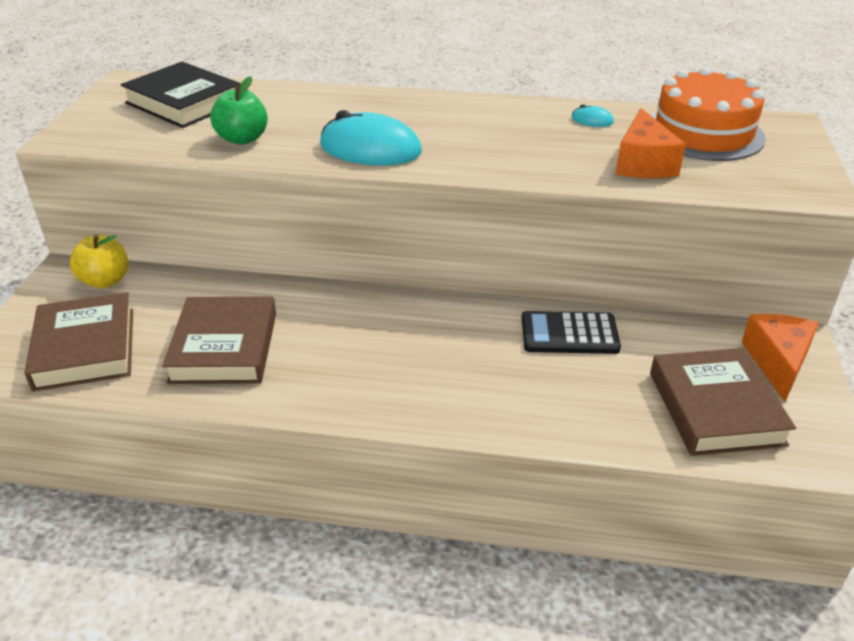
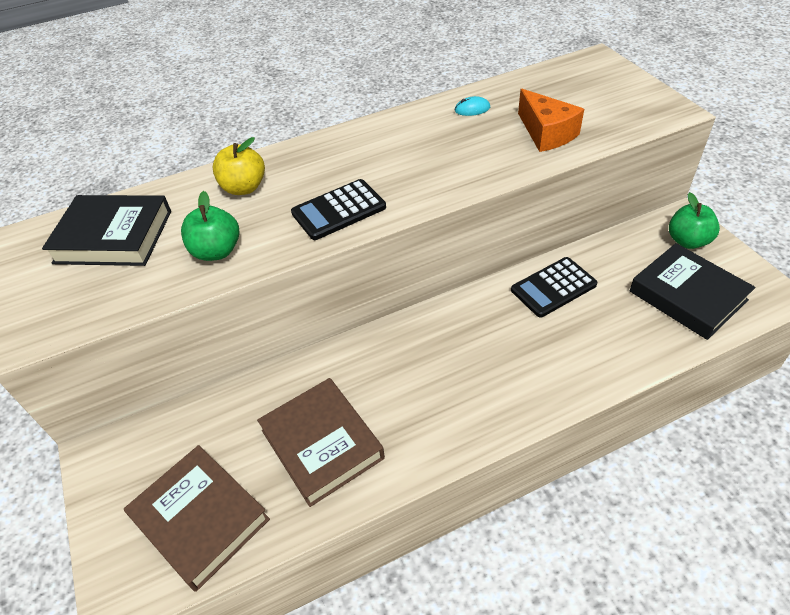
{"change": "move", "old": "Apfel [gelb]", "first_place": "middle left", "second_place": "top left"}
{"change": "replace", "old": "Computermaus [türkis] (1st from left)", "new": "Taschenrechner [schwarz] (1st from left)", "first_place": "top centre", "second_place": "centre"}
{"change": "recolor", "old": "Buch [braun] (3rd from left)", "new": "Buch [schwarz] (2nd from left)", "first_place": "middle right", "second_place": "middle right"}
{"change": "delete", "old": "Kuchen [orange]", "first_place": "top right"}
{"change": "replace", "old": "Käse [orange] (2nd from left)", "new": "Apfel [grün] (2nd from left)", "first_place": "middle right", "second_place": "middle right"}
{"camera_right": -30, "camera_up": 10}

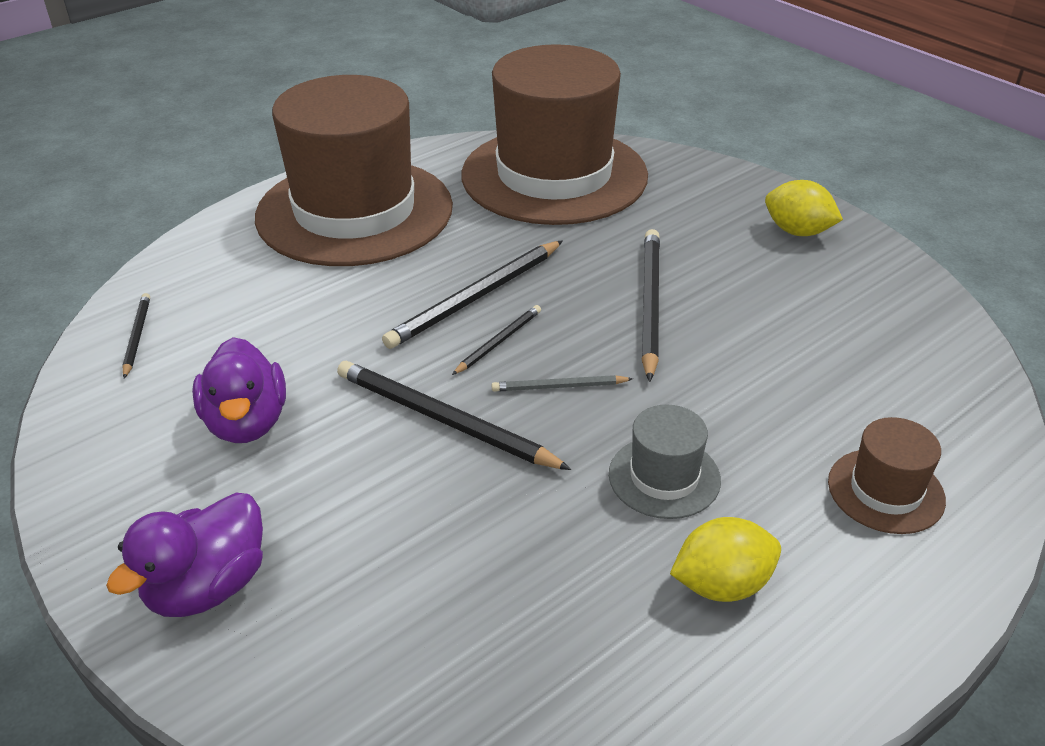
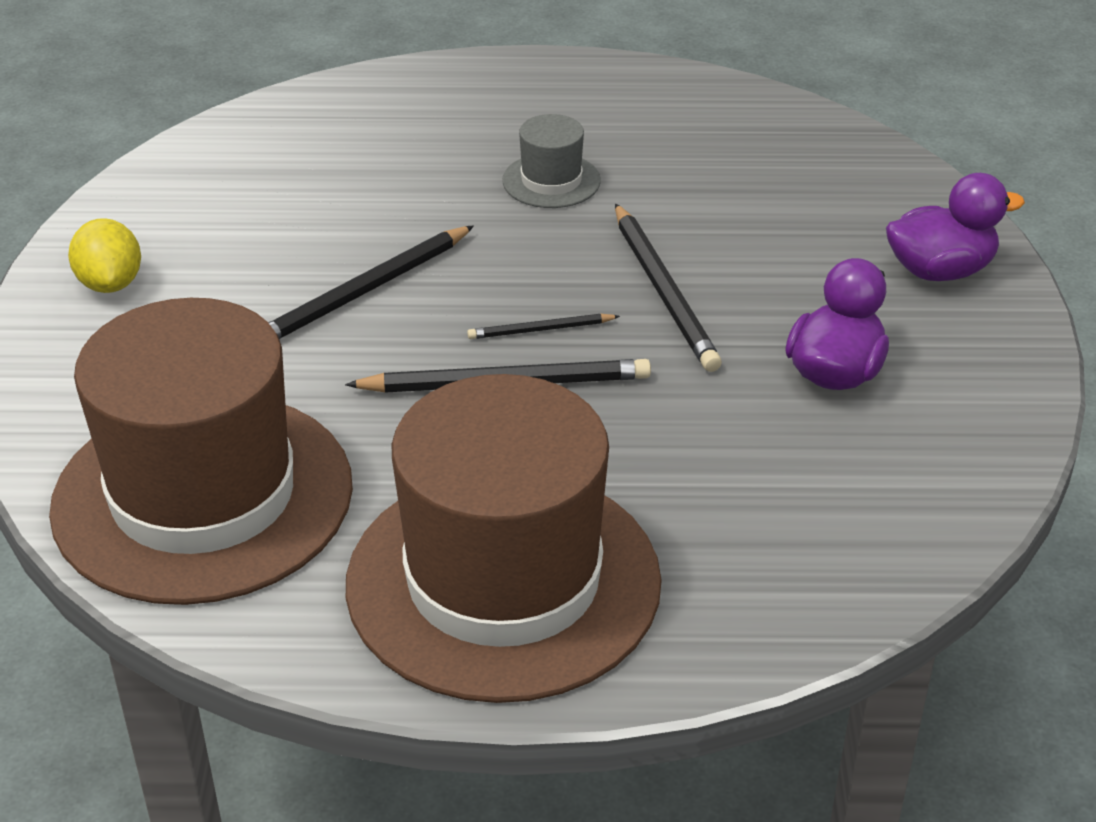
{"change": "delete", "old": "Bleistift [schwarz] (1st from left)", "first_place": "middle left"}
{"change": "delete", "old": "Bleistift [grau]", "first_place": "centre"}
{"change": "delete", "old": "Zitrone [gelb] (1st from left)", "first_place": "bottom right"}
{"change": "delete", "old": "Hut [braun] (3rd from left)", "first_place": "middle right"}
{"camera_right": -140, "camera_up": 0}

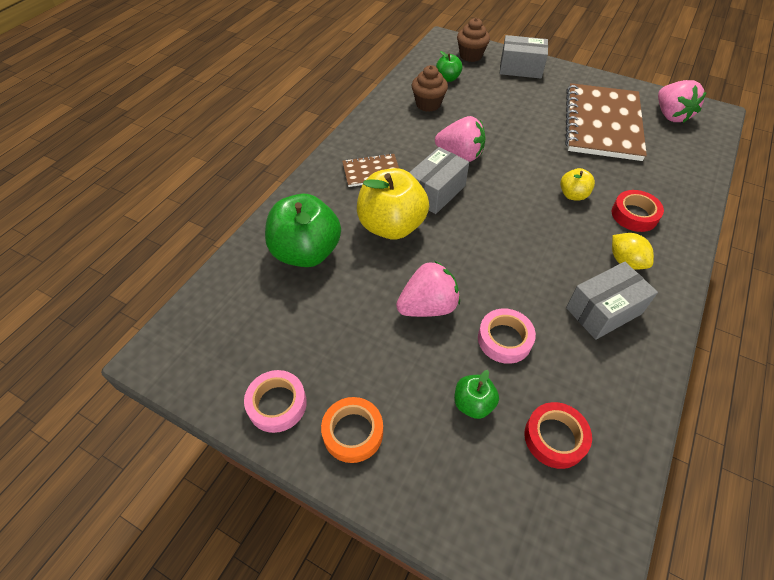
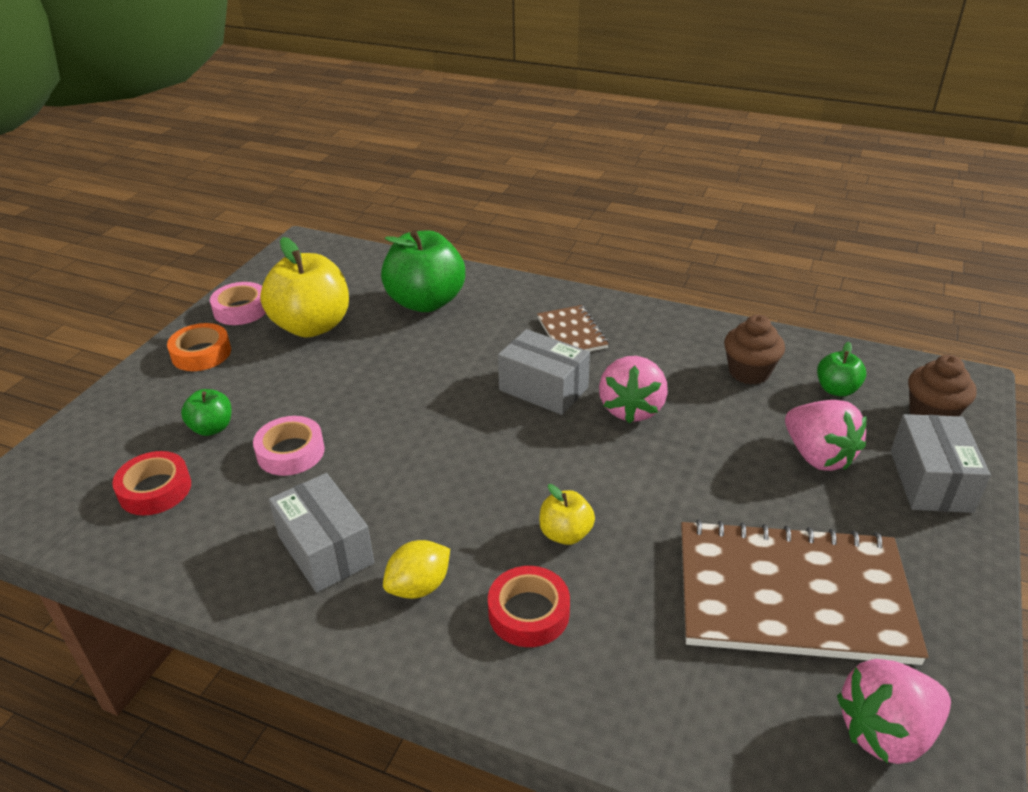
{"change": "move", "old": "Apfel [gelb] (1st from left)", "first_place": "centre", "second_place": "middle left"}
{"change": "move", "old": "Erdbeere [rosa] (1st from left in the first image)", "new": "Erdbeere [rosa] (2nd from left)", "first_place": "centre", "second_place": "middle right"}
{"camera_right": 85, "camera_up": -15}

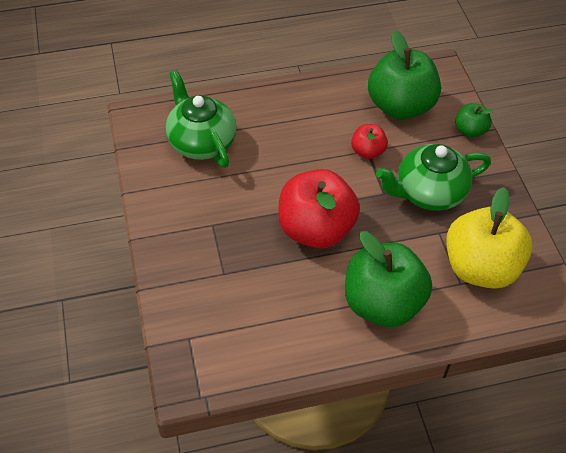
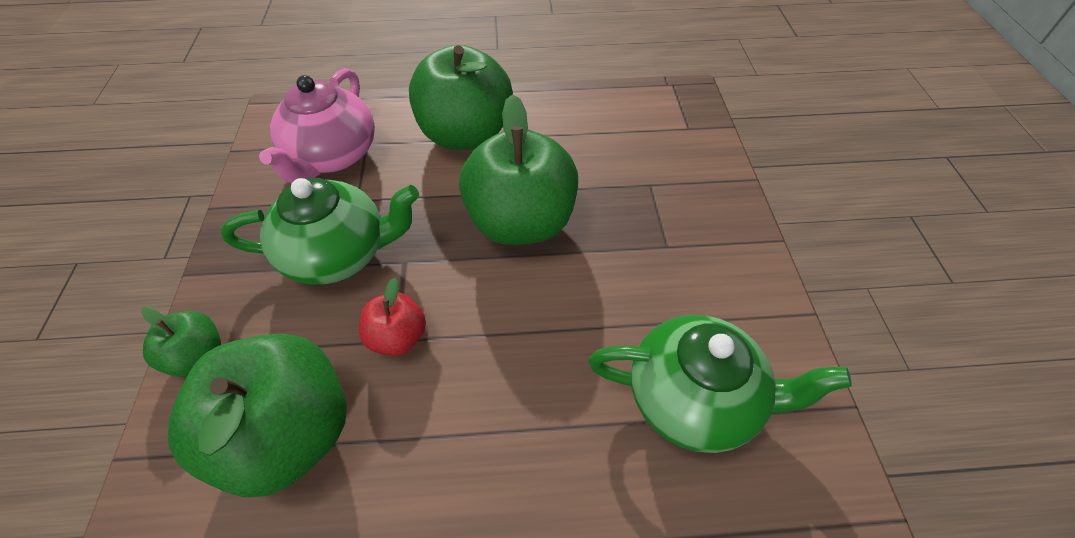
{"change": "rotate", "old": "Teekanne [grün] (1st from left in the first image)", "first_place": "top centre", "second_place": "bottom right", "degrees": -60}
{"change": "recolor", "old": "Apfel [rot] (1st from left)", "new": "Apfel [grün] (4th from left)", "first_place": "centre", "second_place": "top centre"}
{"change": "replace", "old": "Apfel [gelb]", "new": "Teekanne [rosa]", "first_place": "middle right", "second_place": "top left"}
{"camera_right": -170, "camera_up": 0}

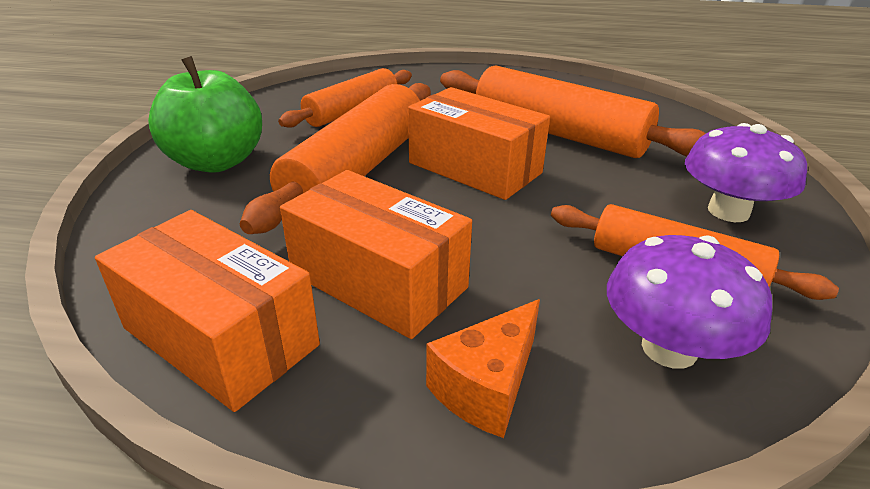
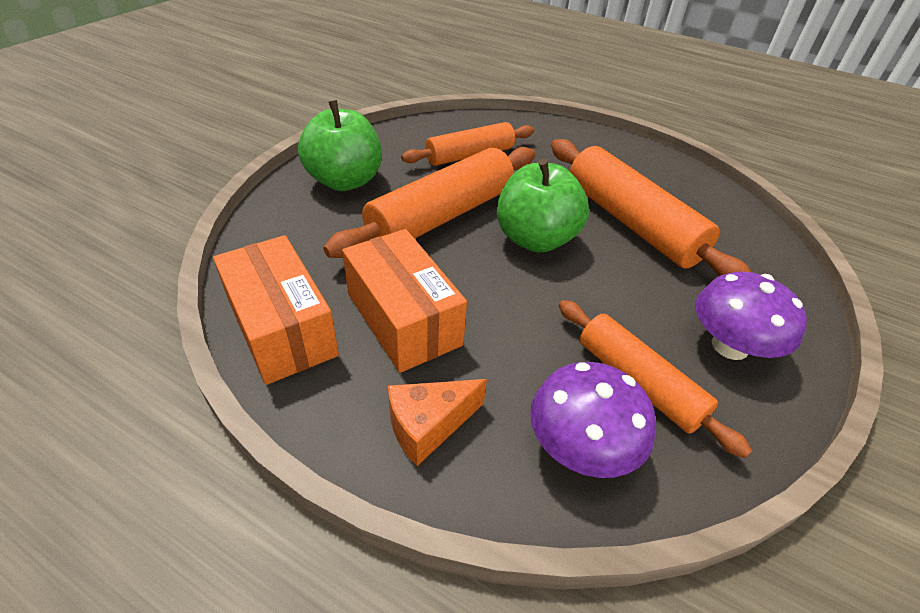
{"change": "replace", "old": "Schachtel [orange] (3rd from left)", "new": "Apfel [grün] (2nd from left)", "first_place": "top centre", "second_place": "centre"}
{"camera_right": 20, "camera_up": 10}

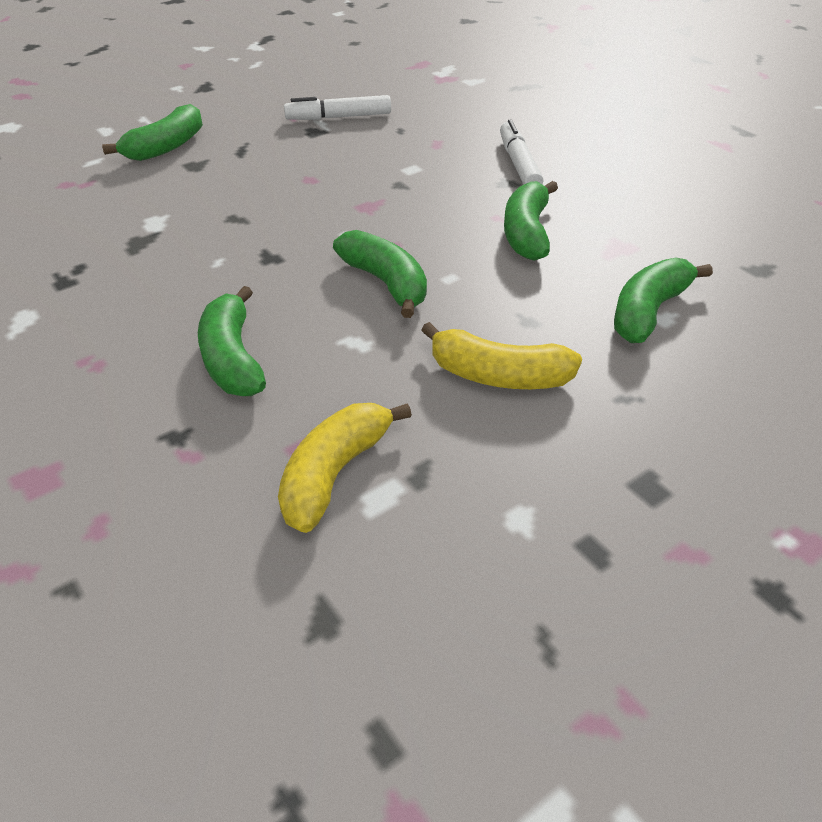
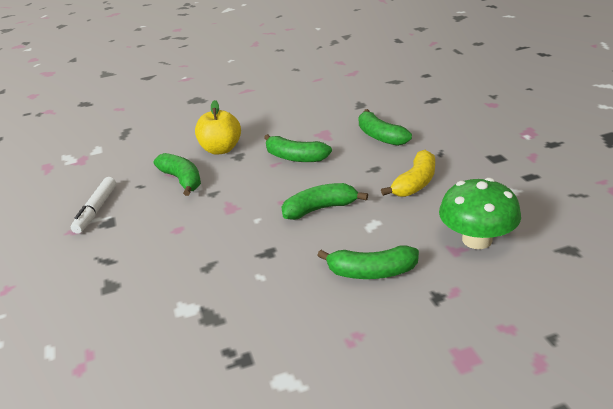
{"change": "move", "old": "Banane [grün] (1st from left)", "first_place": "top left", "second_place": "middle left"}
{"change": "replace", "old": "Banane [gelb] (1st from left)", "new": "Pilz [grün]", "first_place": "centre", "second_place": "middle right"}
{"change": "replace", "old": "Filzstift [weiß] (2nd from left)", "new": "Apfel [gelb]", "first_place": "top centre", "second_place": "top centre"}
{"camera_right": -70, "camera_up": -10}

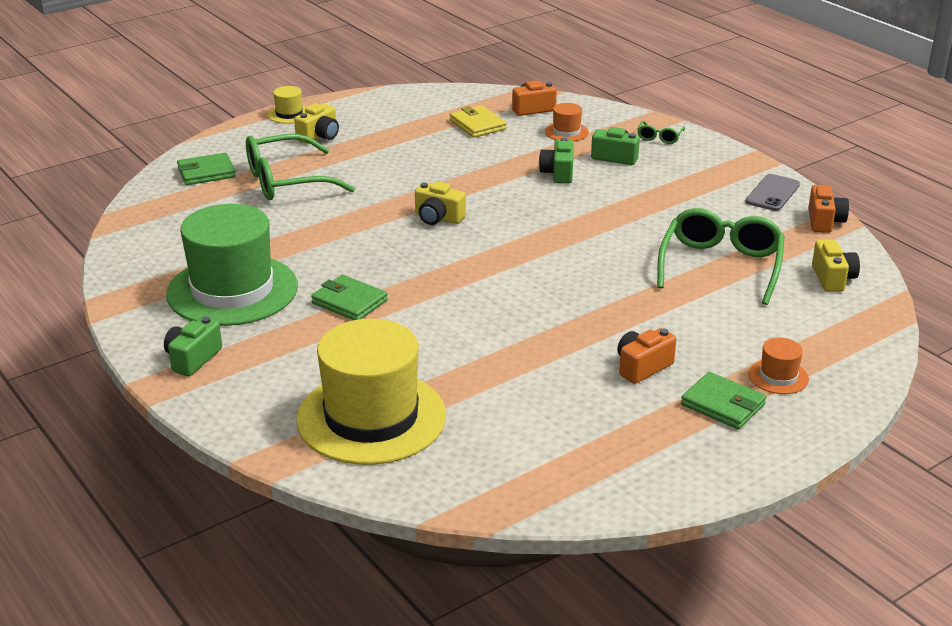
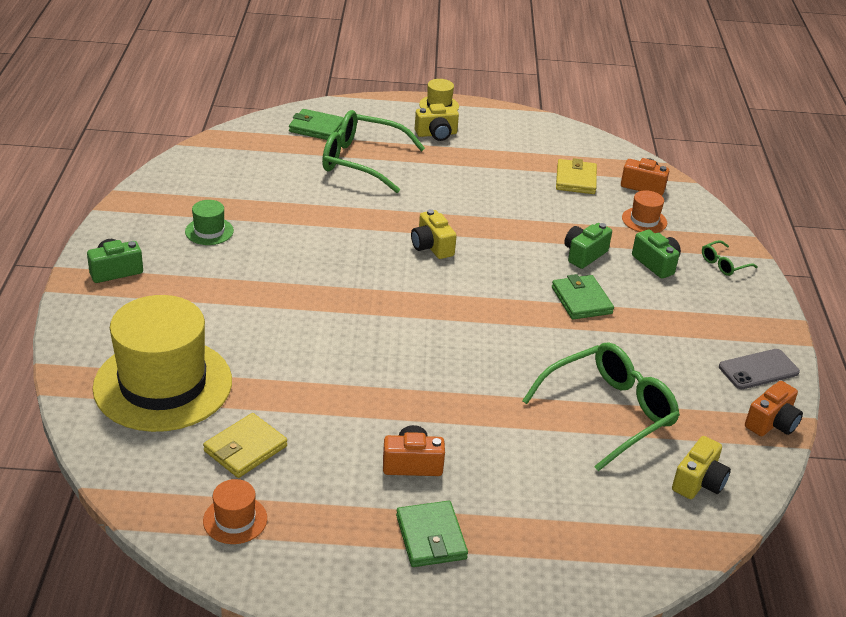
{"change": "resize", "old": "Hut [grün]", "first_place": "middle left", "second_place": "middle left", "factor": 0.41}
{"change": "move", "old": "Geldbörse [grün] (2nd from left in the first image)", "new": "Geldbörse [grün] (3rd from left)", "first_place": "centre", "second_place": "middle right"}
{"change": "move", "old": "Hut [orange] (2nd from left in the first image)", "new": "Hut [orange] (1st from left)", "first_place": "middle right", "second_place": "bottom left"}
{"change": "insert", "new": "Geldbörse [gelb] (1st from left)", "second_place": "bottom left"}
{"camera_right": 35, "camera_up": 5}

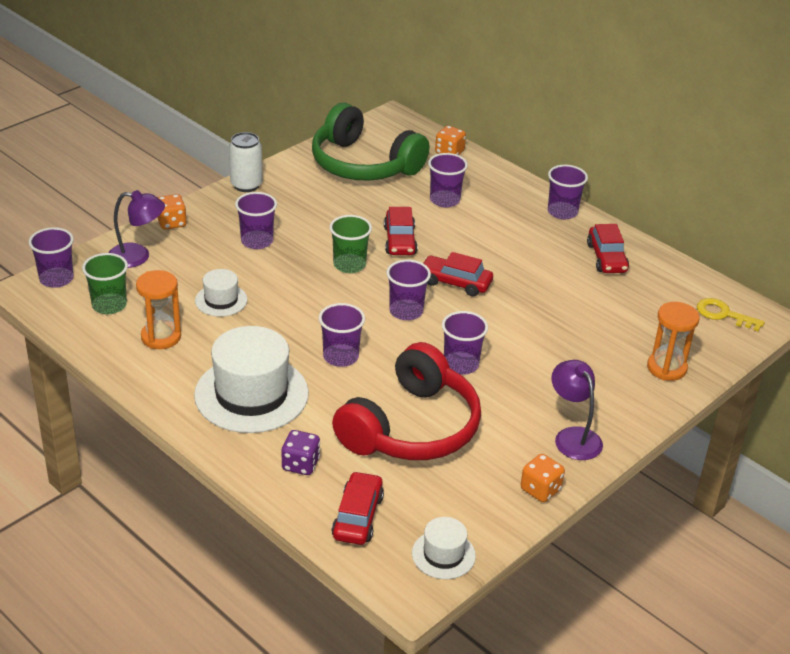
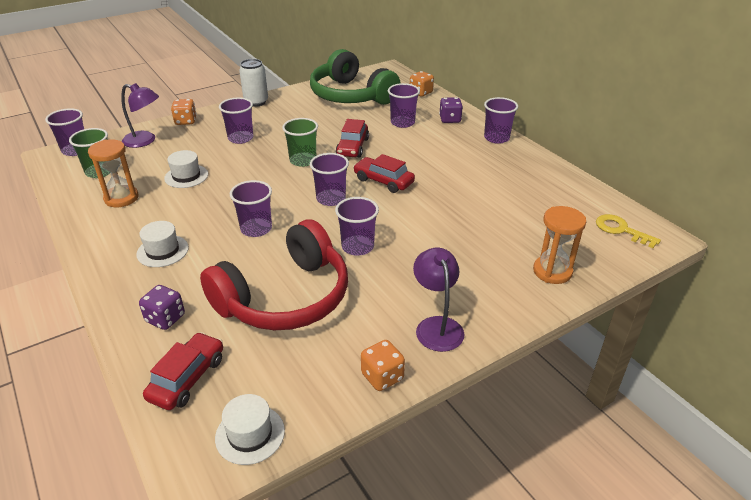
{"change": "resize", "old": "Hut [weiß] (2nd from left in the first image)", "first_place": "middle left", "second_place": "middle left", "factor": 0.5}
{"change": "delete", "old": "Auto [rot] (4th from left)", "first_place": "middle right"}
{"change": "insert", "new": "Spielwürfel [lila] (2nd from left)", "second_place": "top centre"}
{"camera_right": 15, "camera_up": 0}

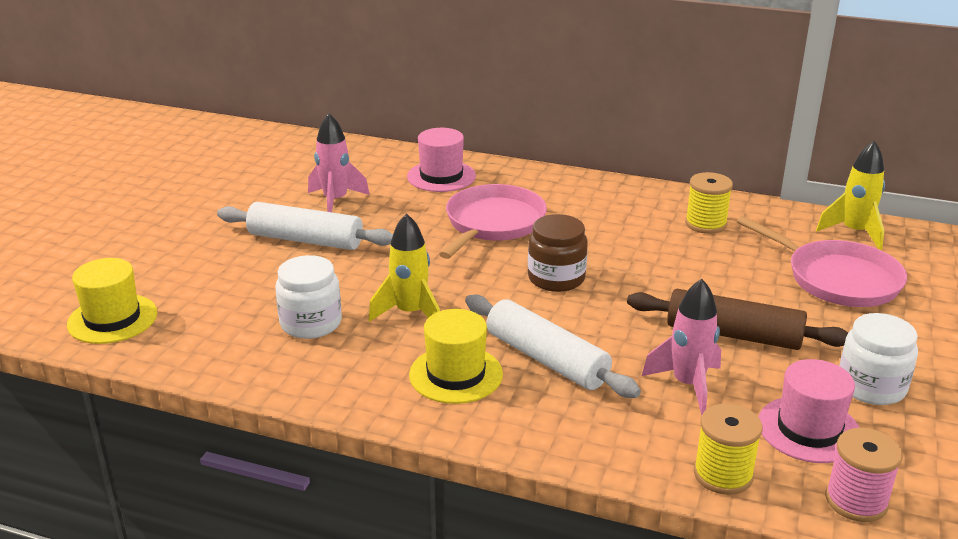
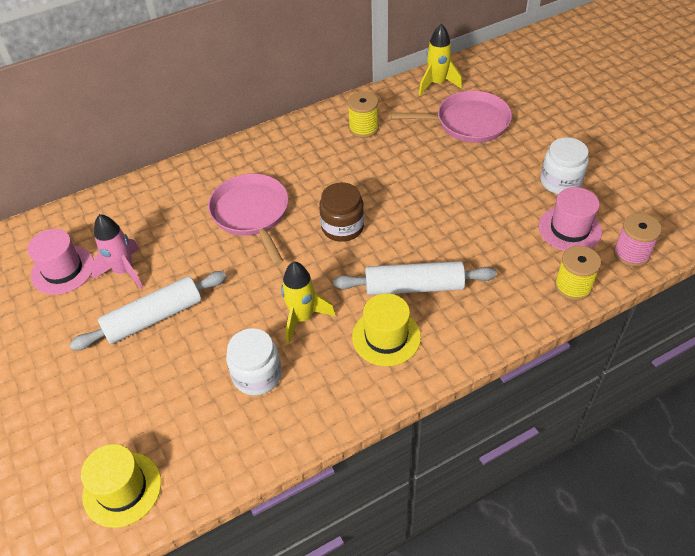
{"change": "move", "old": "Hut [rosa] (1st from left)", "first_place": "top centre", "second_place": "middle left"}
{"change": "delete", "old": "Nudelholz [braun]", "first_place": "middle right"}
{"change": "delete", "old": "Rakete [rosa] (2nd from left)", "first_place": "middle right"}
{"camera_right": -45, "camera_up": 20}

